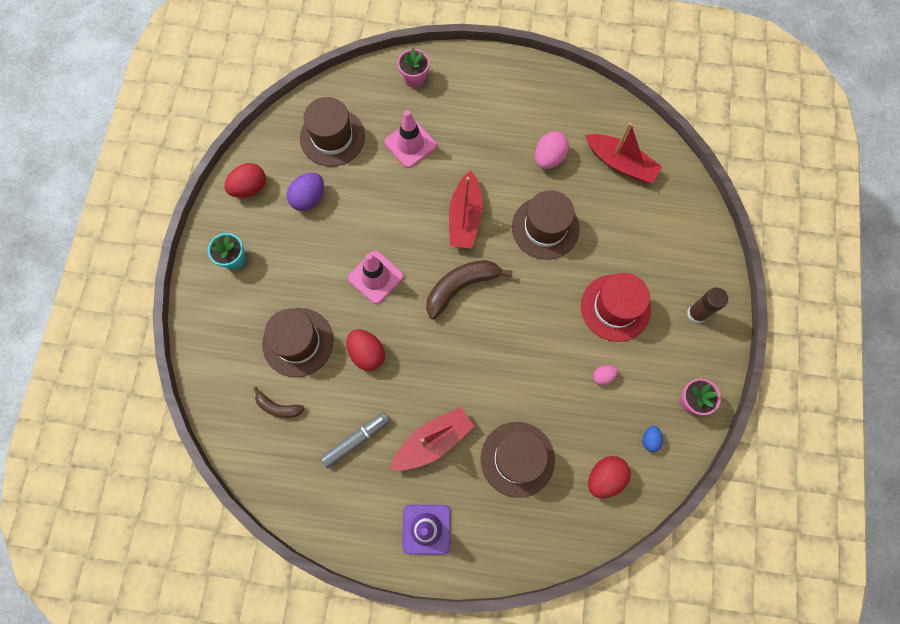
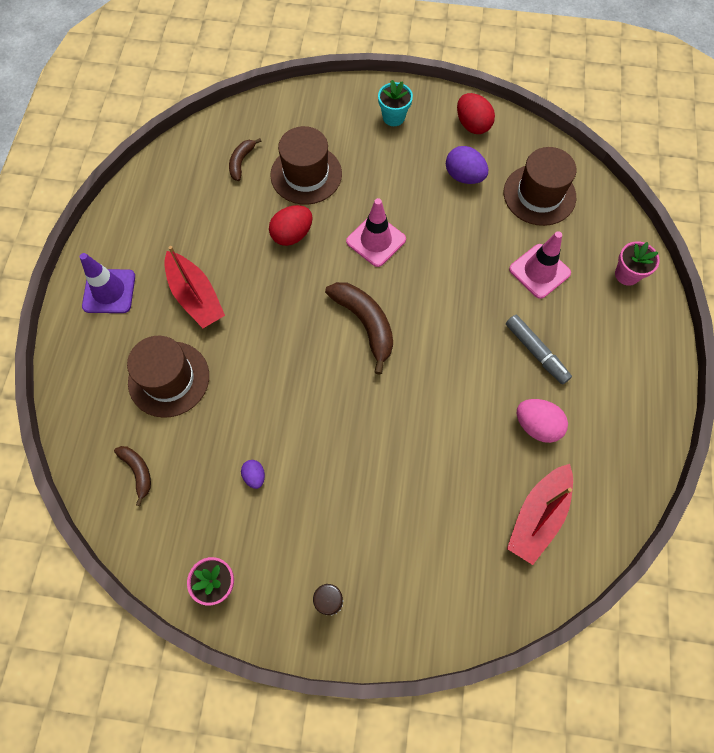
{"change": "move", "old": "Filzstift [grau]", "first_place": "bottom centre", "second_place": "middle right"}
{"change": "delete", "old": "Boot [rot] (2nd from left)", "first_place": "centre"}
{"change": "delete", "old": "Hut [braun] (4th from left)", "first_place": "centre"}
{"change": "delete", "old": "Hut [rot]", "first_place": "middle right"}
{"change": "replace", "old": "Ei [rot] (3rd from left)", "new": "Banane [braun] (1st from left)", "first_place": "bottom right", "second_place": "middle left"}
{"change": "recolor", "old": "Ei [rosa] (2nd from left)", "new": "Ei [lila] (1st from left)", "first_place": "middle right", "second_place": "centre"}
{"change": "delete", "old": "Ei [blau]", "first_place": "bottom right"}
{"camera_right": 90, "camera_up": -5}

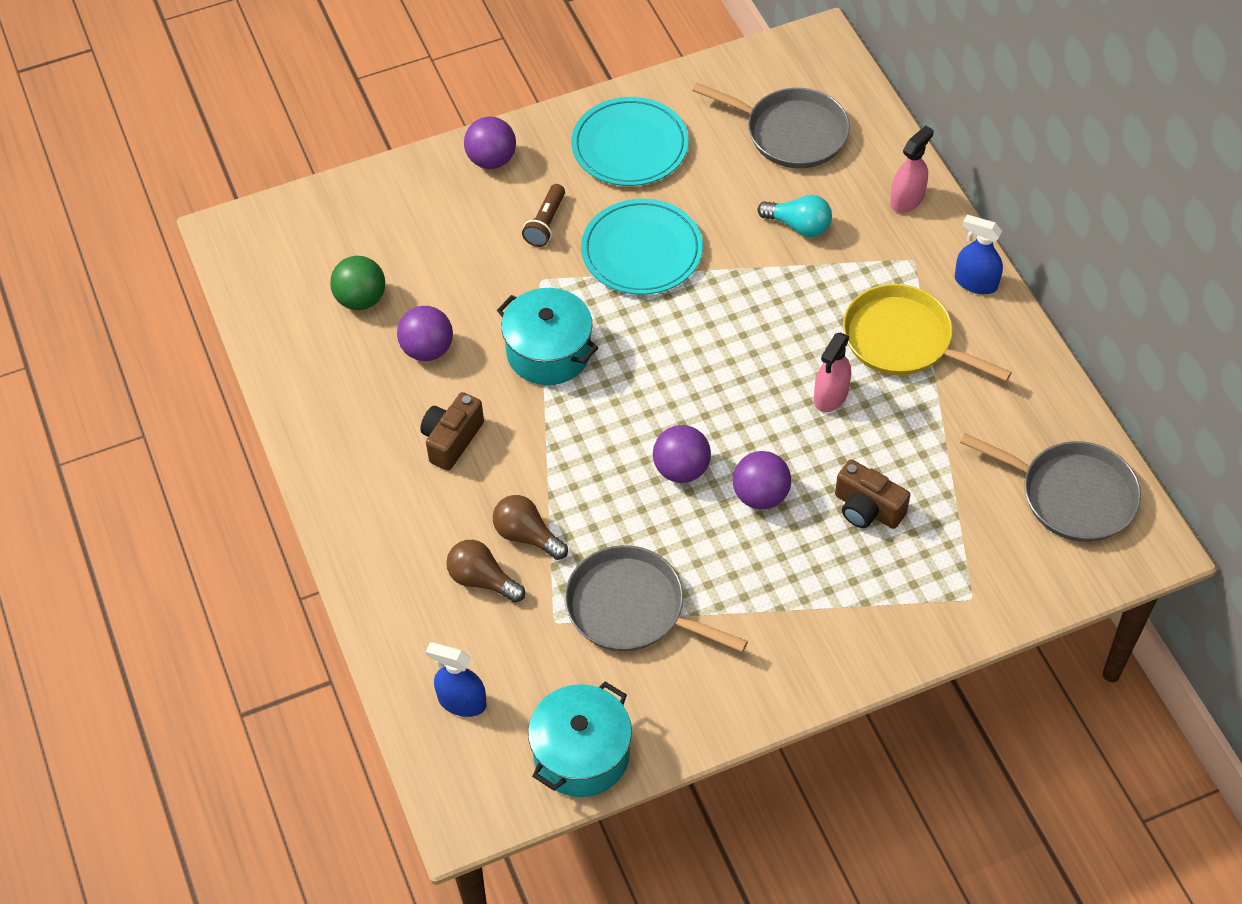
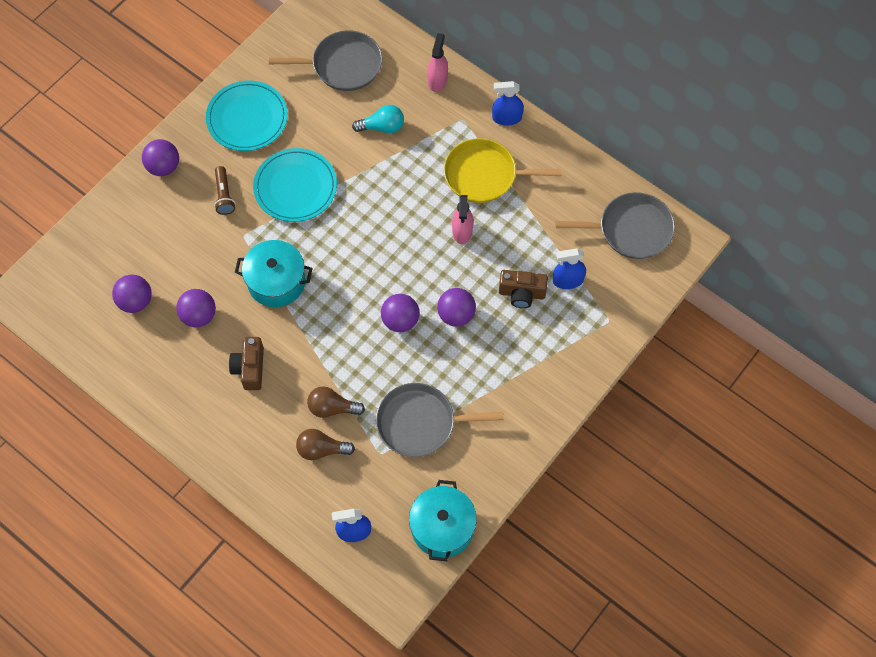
{"change": "recolor", "old": "Ball [grün]", "new": "Ball [lila] (1st from left)", "first_place": "top left", "second_place": "middle left"}
{"change": "insert", "new": "Sprühflasche [blau] (3rd from left)", "second_place": "centre"}
{"camera_right": -30, "camera_up": 10}

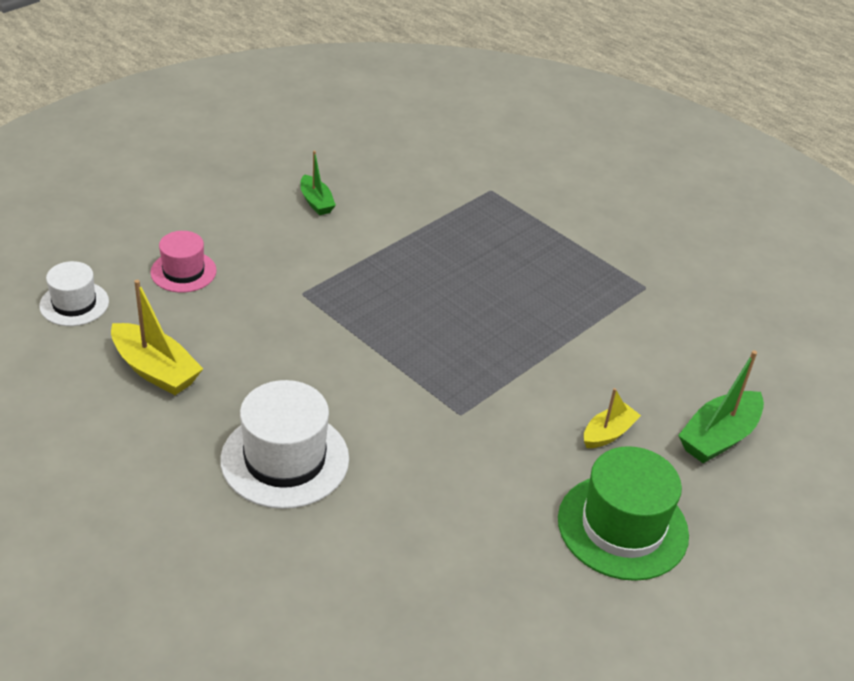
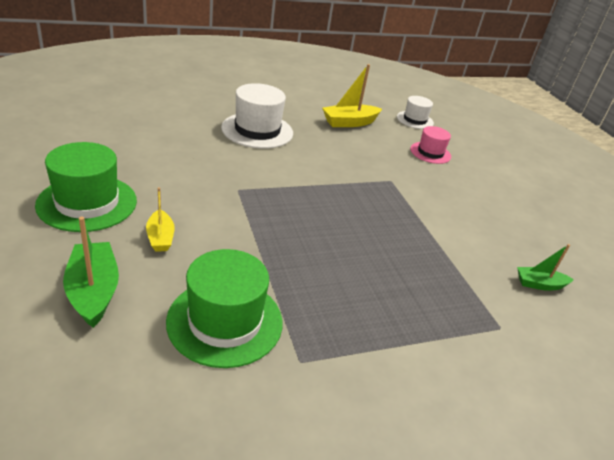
{"change": "move", "old": "Boot [grün] (1st from left in the first image)", "new": "Boot [grün] (2nd from left)", "first_place": "top centre", "second_place": "middle right"}
{"change": "insert", "new": "Hut [grün] (2nd from left)", "second_place": "bottom centre"}
{"camera_right": 115, "camera_up": -5}

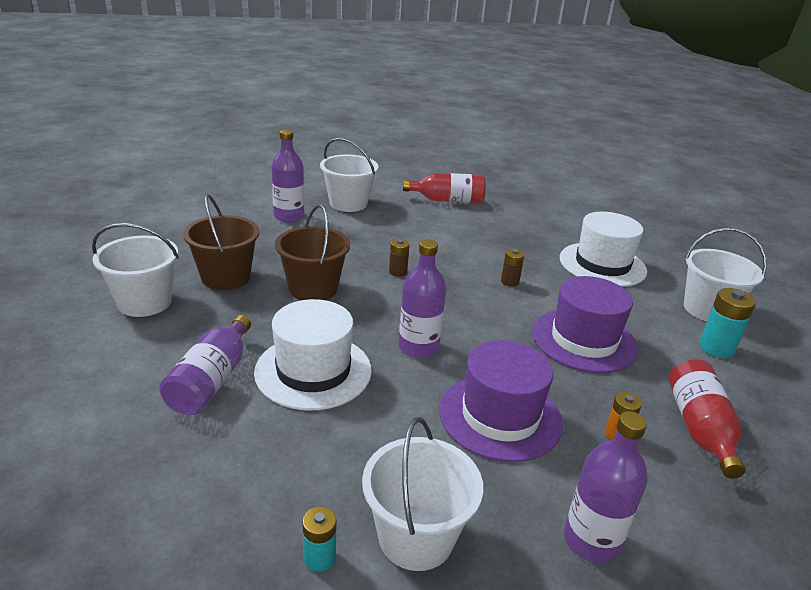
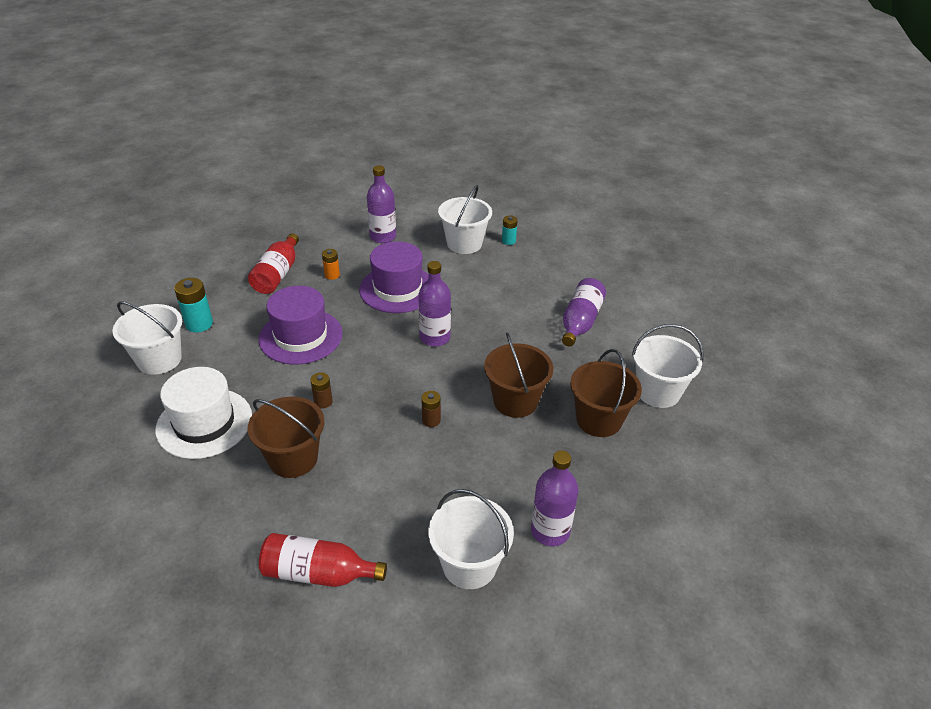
{"change": "delete", "old": "Hut [weiß] (1st from left)", "first_place": "centre"}
{"change": "insert", "new": "Eimer [braun] (1st from left)", "second_place": "middle left"}
{"camera_right": -170, "camera_up": 10}

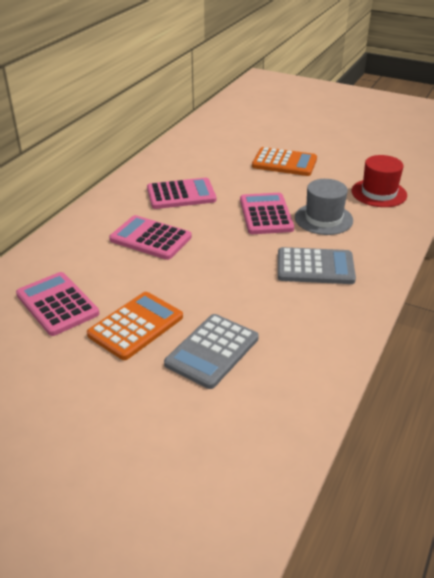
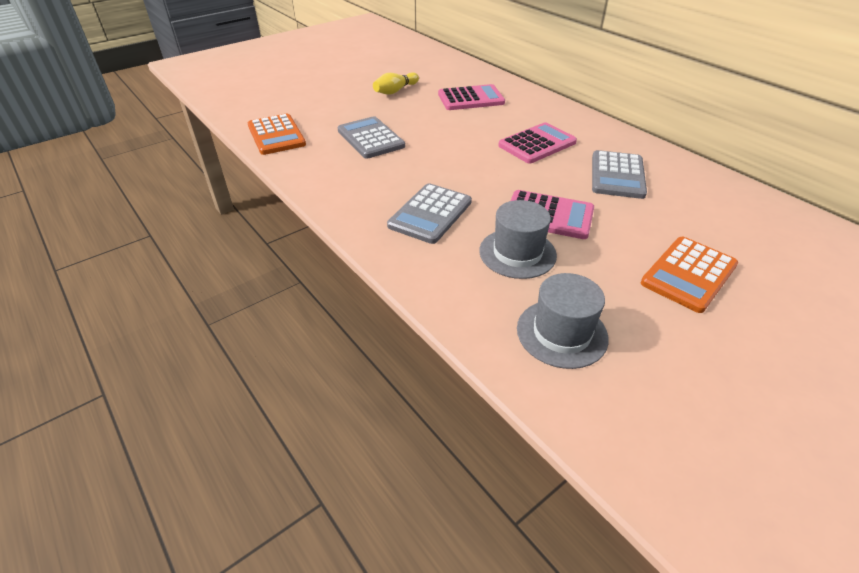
{"change": "move", "old": "Taschenrechner [orange] (1st from left)", "first_place": "middle left", "second_place": "top left"}
{"change": "recolor", "old": "Taschenrechner [rosa] (3rd from left)", "new": "Taschenrechner [grau] (3rd from left)", "first_place": "centre", "second_place": "top right"}
{"change": "recolor", "old": "Hut [rot]", "new": "Hut [grau] (2nd from left)", "first_place": "top right", "second_place": "centre"}
{"change": "insert", "new": "Bowlingkegel [gelb]", "second_place": "top centre"}
{"camera_right": 115, "camera_up": 5}

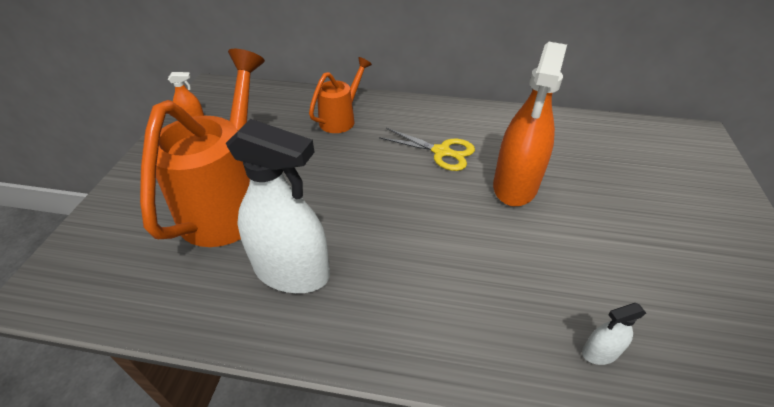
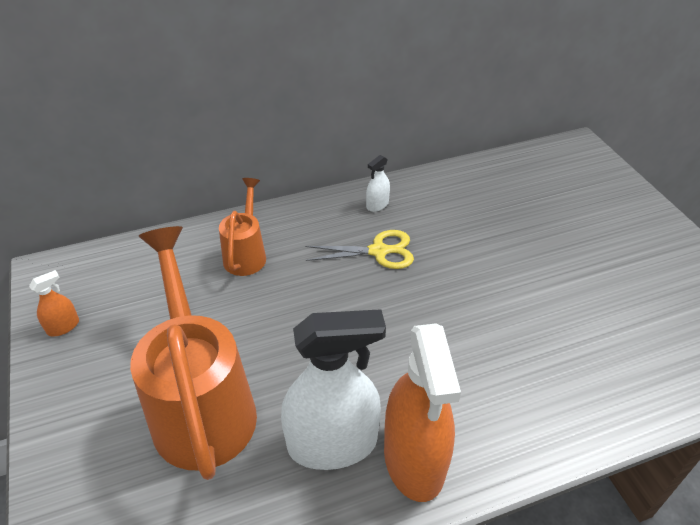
{"change": "move", "old": "Sprühflasche [orange] (2nd from left)", "first_place": "top right", "second_place": "bottom centre"}
{"change": "move", "old": "Sprühflasche [weiß] (2nd from left)", "first_place": "bottom right", "second_place": "centre"}
{"camera_right": -30, "camera_up": 0}

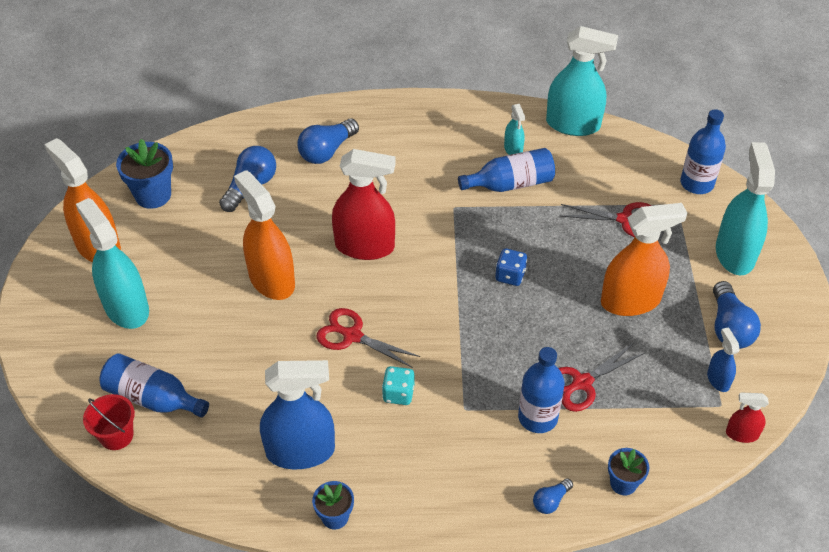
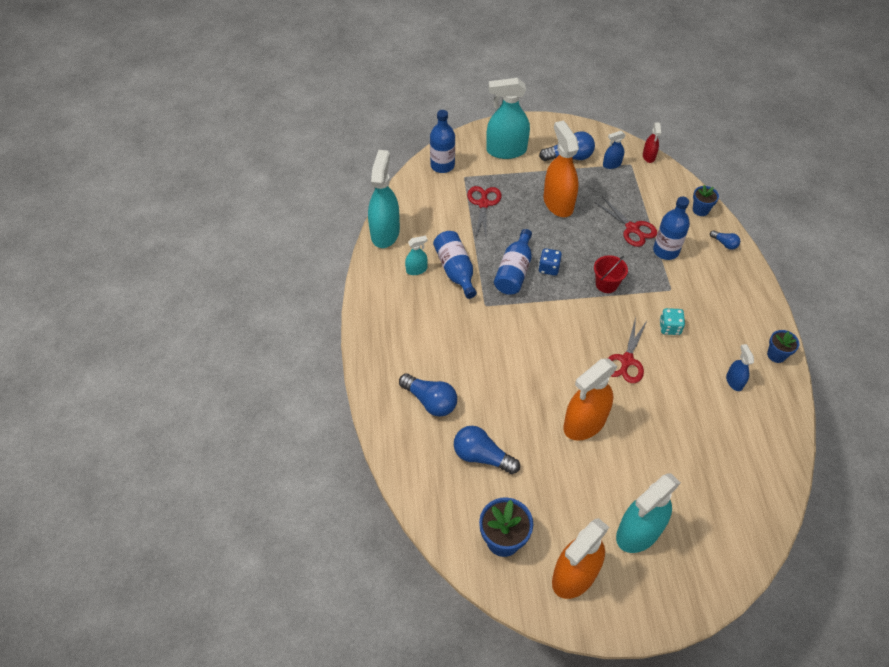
{"change": "move", "old": "Eimer [rot]", "first_place": "bottom left", "second_place": "middle right"}
{"change": "move", "old": "Flasche [blau] (1st from left in the first image)", "new": "Flasche [blau] (3rd from left)", "first_place": "bottom left", "second_place": "centre"}
{"change": "resize", "old": "Sprühflasche [blau] (1st from left in the first image)", "first_place": "bottom centre", "second_place": "middle right", "factor": 0.48}
{"change": "delete", "old": "Sprühflasche [rot] (1st from left)", "first_place": "centre"}
{"camera_right": -95, "camera_up": 5}

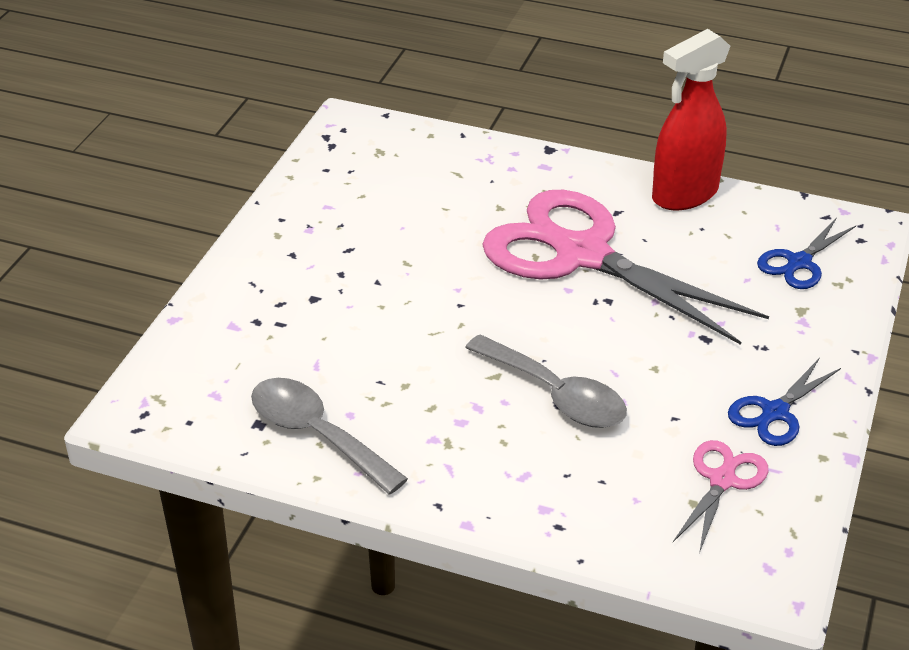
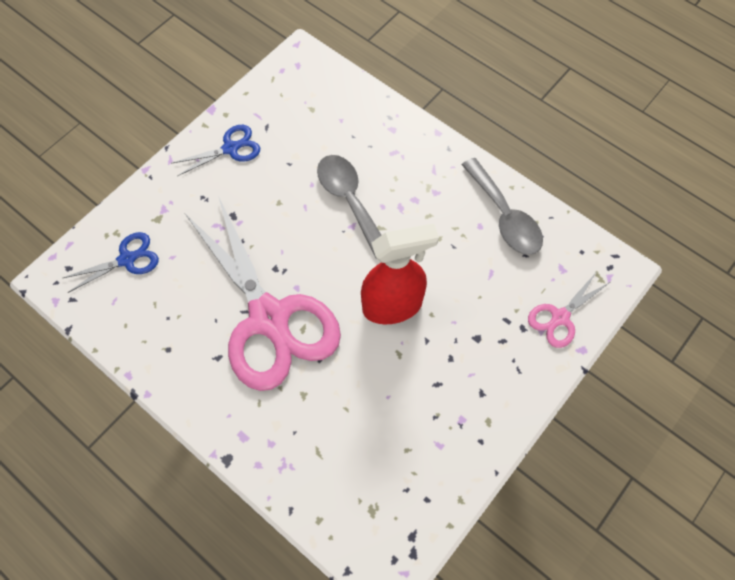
{"change": "move", "old": "Sprühflasche [rot]", "first_place": "top right", "second_place": "centre"}
{"change": "move", "old": "Schere [rosa] (2nd from left)", "first_place": "bottom right", "second_place": "middle right"}
{"camera_right": -160, "camera_up": 25}

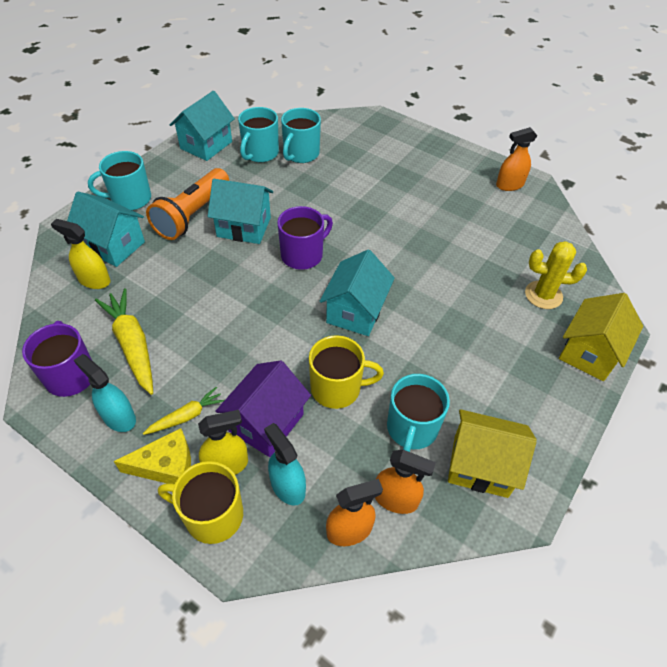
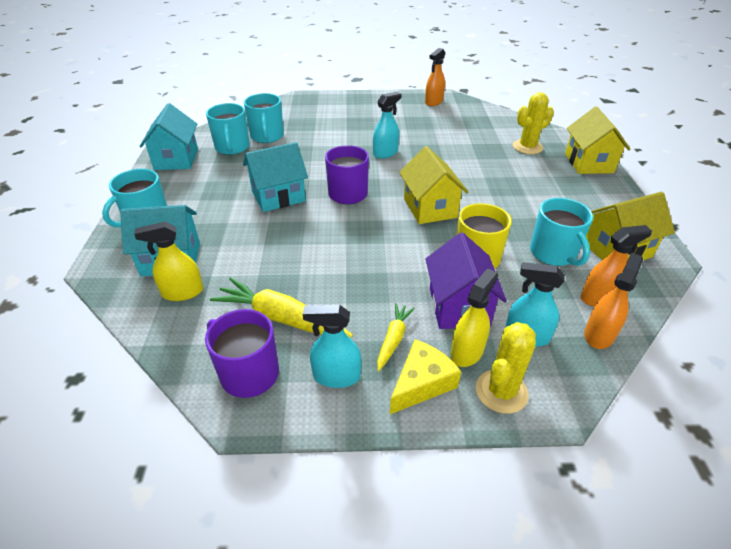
{"change": "delete", "old": "Taschenlampe [orange]", "first_place": "top left"}
{"change": "replace", "old": "Tasse [gelb] (1st from left)", "new": "Kaktus [gelb] (1st from left)", "first_place": "bottom left", "second_place": "bottom right"}
{"change": "recolor", "old": "Haus [türkis] (4th from left)", "new": "Haus [gelb] (1st from left)", "first_place": "centre", "second_place": "centre"}
{"change": "insert", "new": "Sprühflasche [türkis] (2nd from left)", "second_place": "top centre"}
{"camera_right": -35, "camera_up": -10}

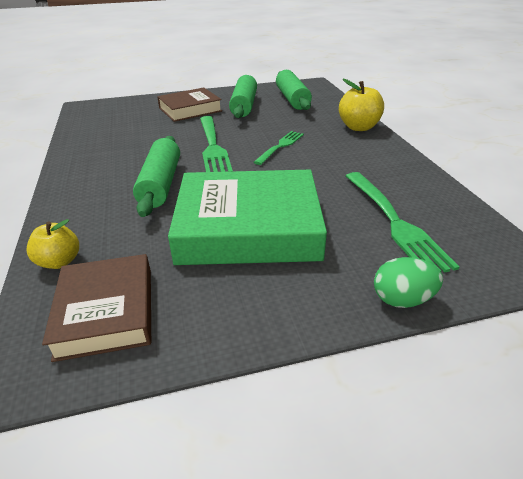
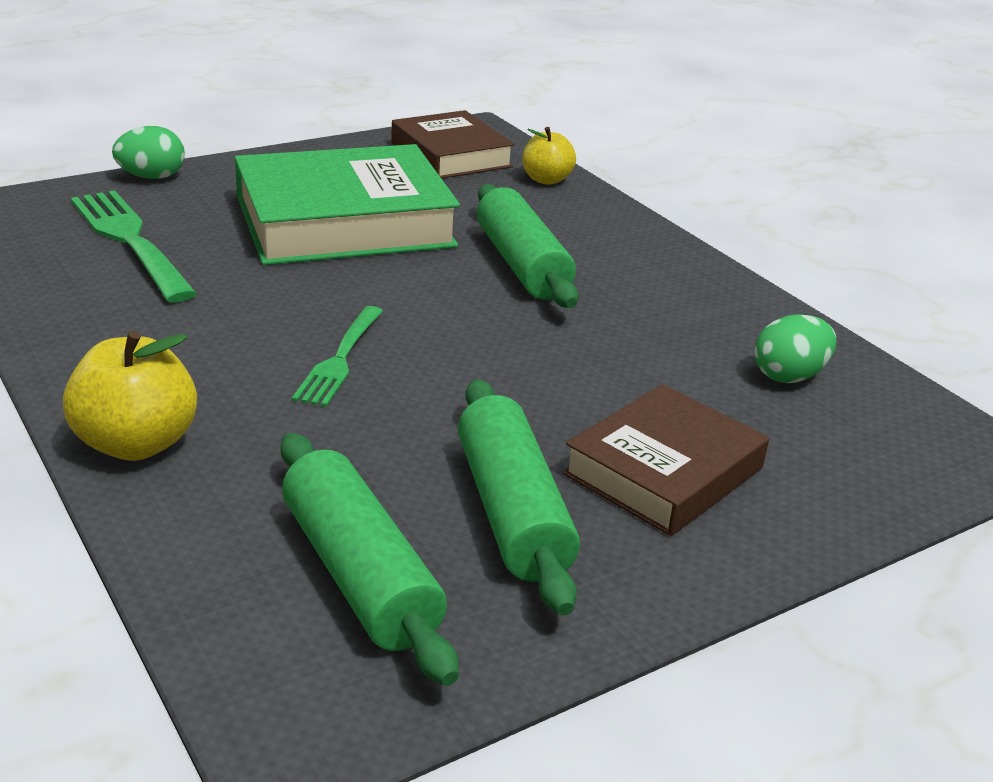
{"change": "delete", "old": "Gabel [grün] (1st from left)", "first_place": "top centre"}
{"change": "insert", "new": "Ei [grün] (2nd from left)", "second_place": "middle right"}
{"camera_right": 160, "camera_up": -5}

